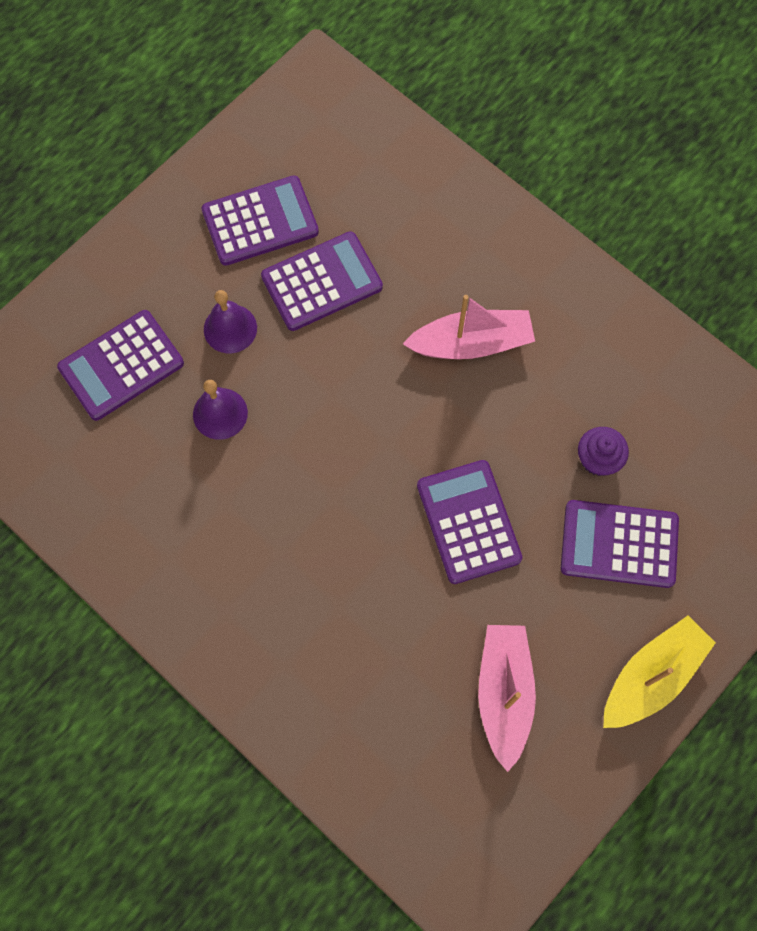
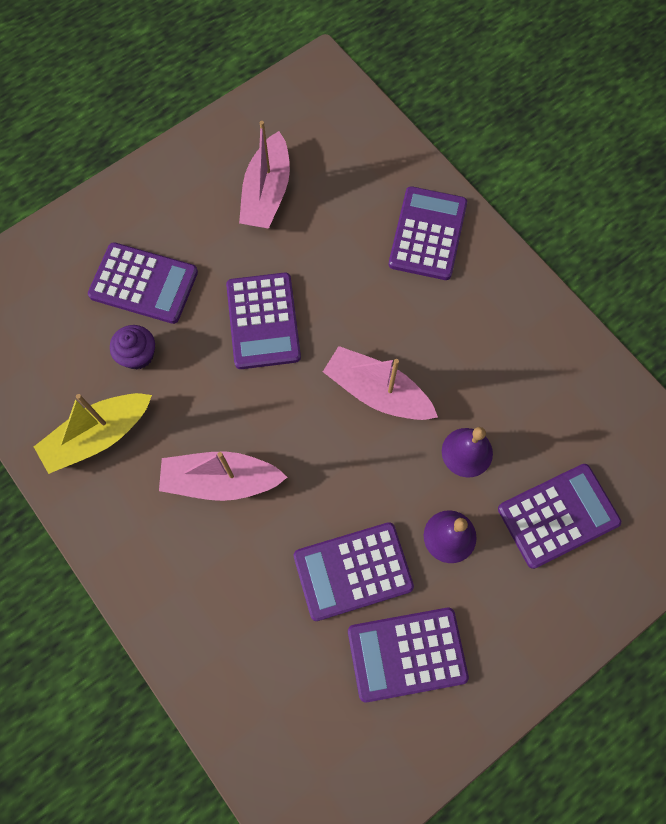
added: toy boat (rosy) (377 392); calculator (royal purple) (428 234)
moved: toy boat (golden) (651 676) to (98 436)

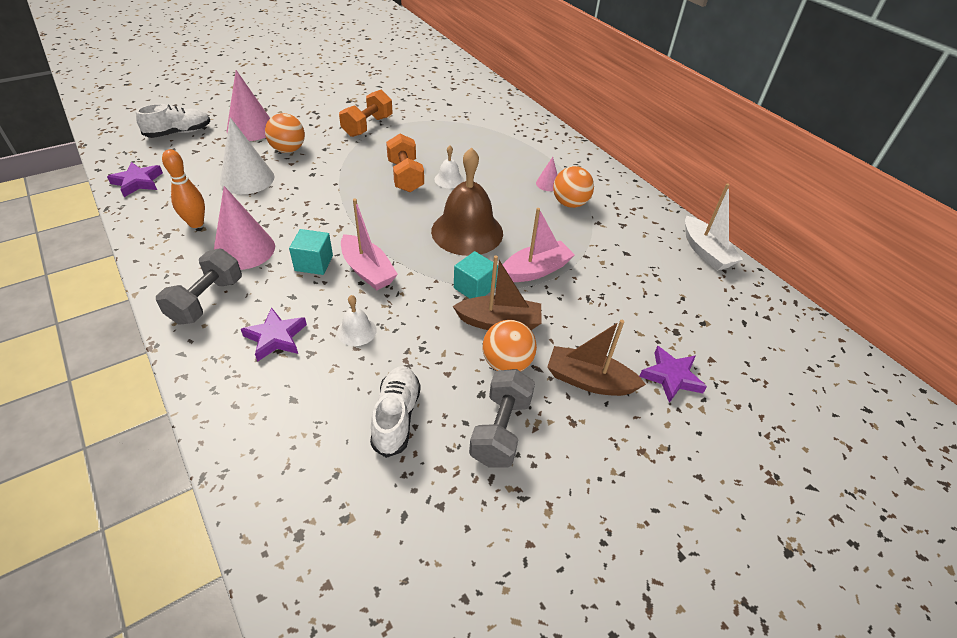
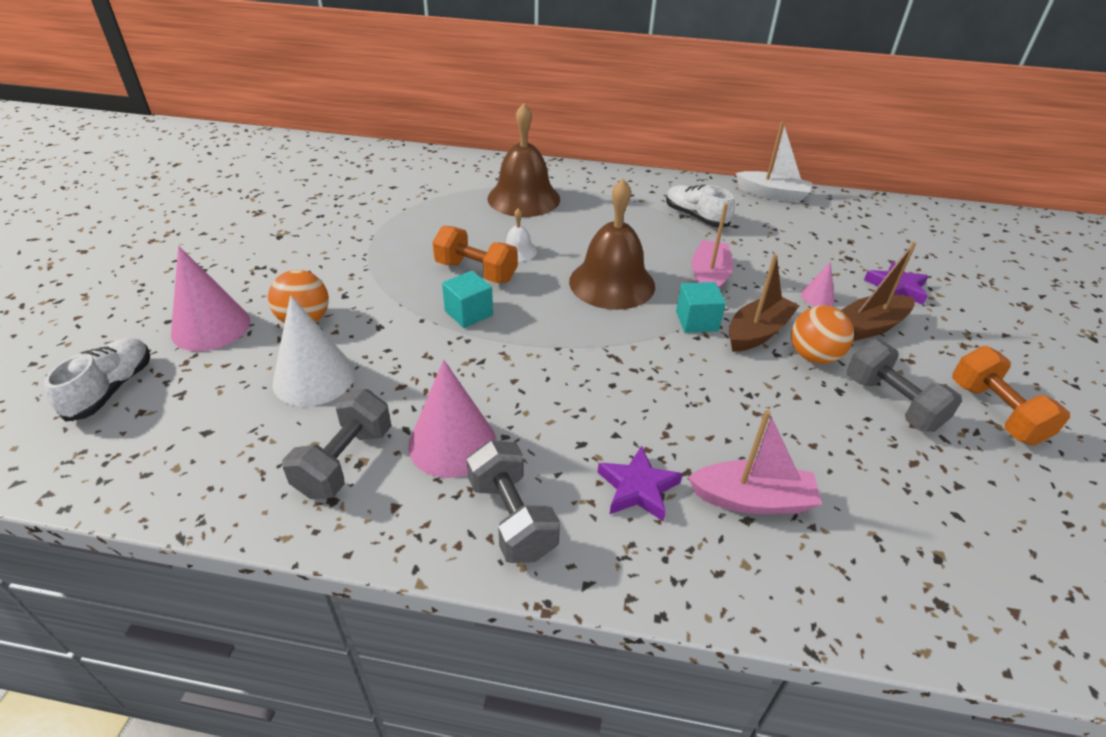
removed: star shape (royal purple) (138 182); bell (pure white) (356 331); ball (orange-coloured) (570 203)
added: bell (russet) (523 198)
moved: cube (turquoise) (314 263) to (468 313); hand weight (orange-coloured) (367 126) to (995 412); toy boat (rosy) (367 271) to (752 499); shoe (pure white) (396 417) to (695 217); solid cone (rosy) (548 184) to (817 297)
replaced: tenpin (orange-coloured) (196 223) to hand weight (grey) (345 461)

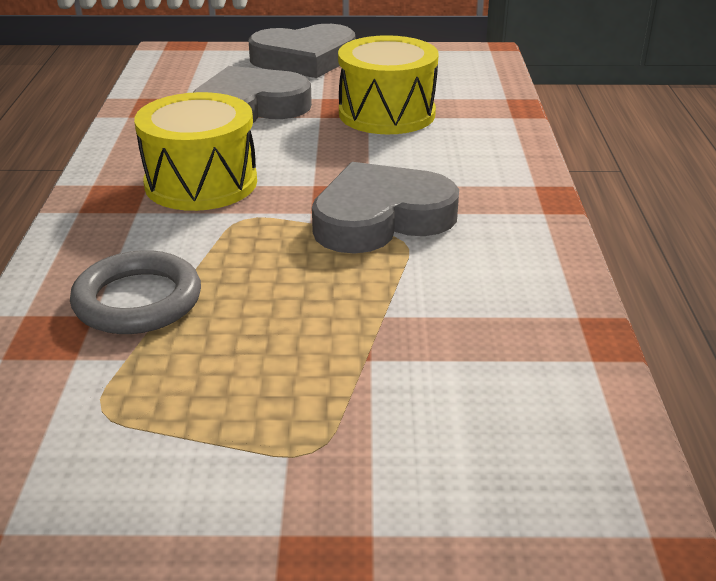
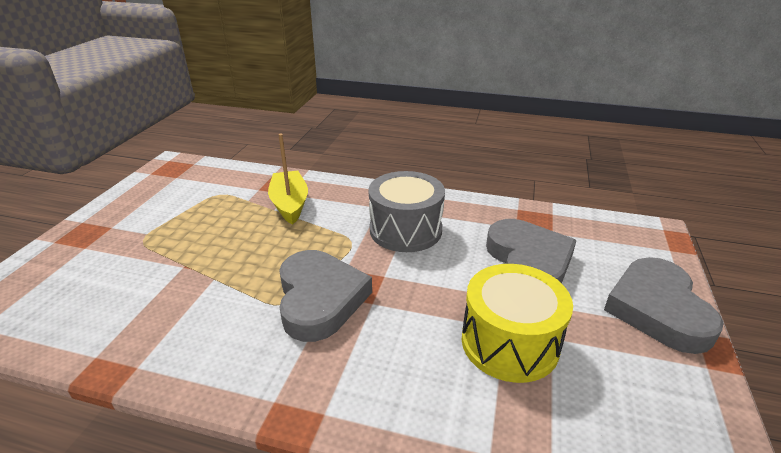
replaced: ring (grey) (137 300) to toy boat (golden) (290 204)
recoloured: drum (golden) (201 183) to drum (grey) (405 230)

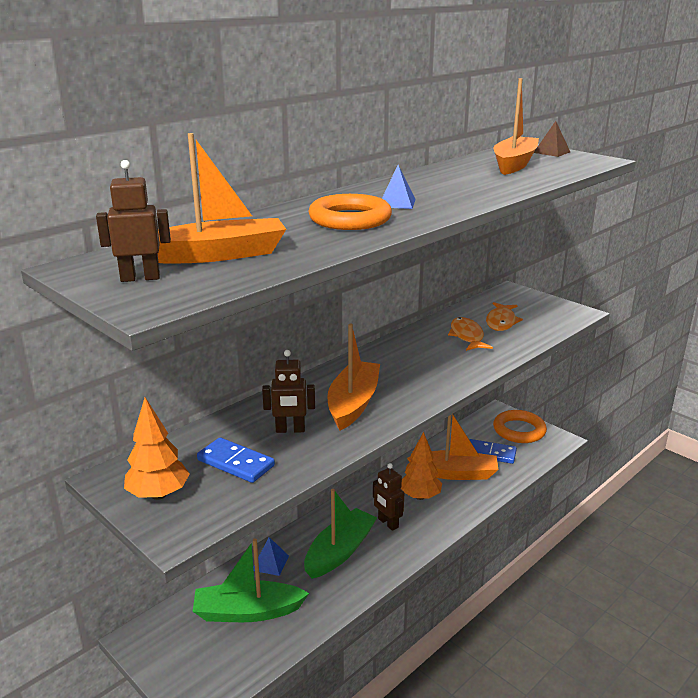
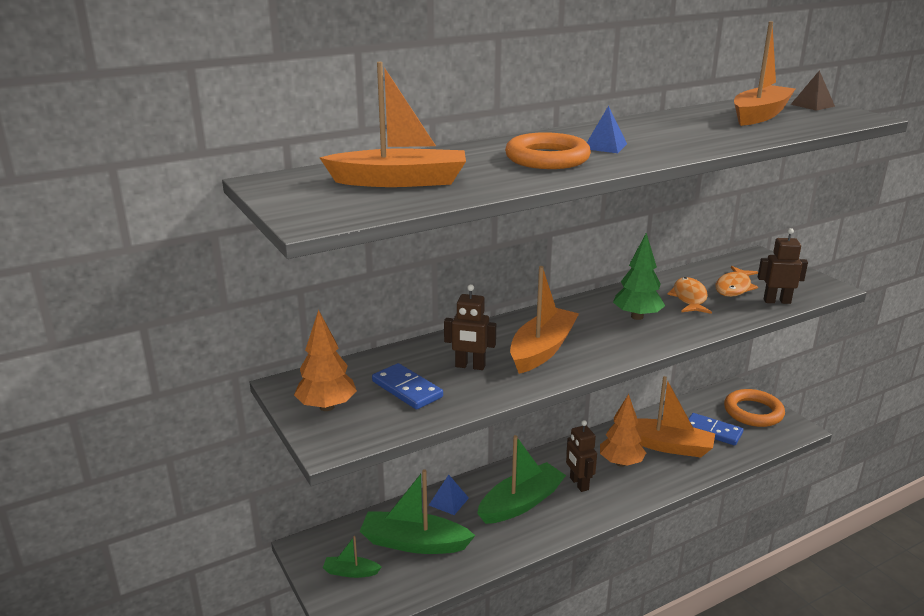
added: toy boat (emerald) (351 572); toy tree (emerald) (637 317)
moved: robot (russet) (140 278) to (777 301)

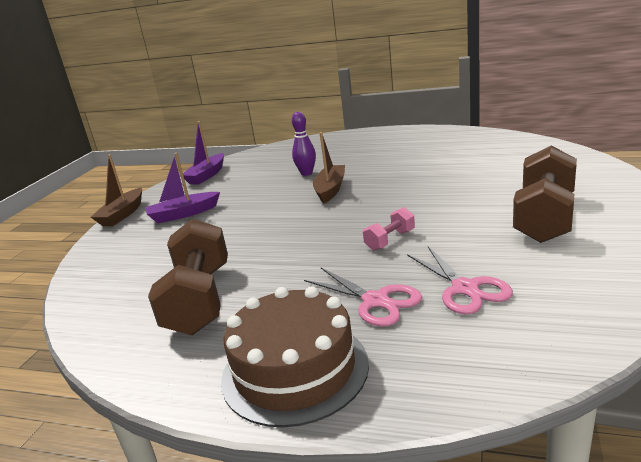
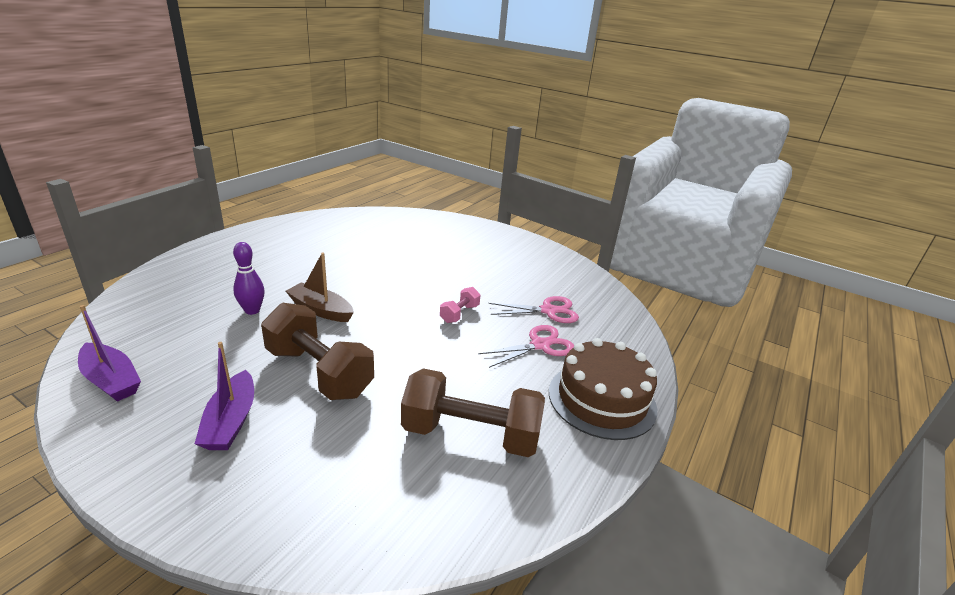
removed: toy boat (russet) (122 214)
moved: hand weight (russet) (544 217) to (319 372)
turned: hand weight (rosy) (390 240) = (459 314) 60 degrees clockwise

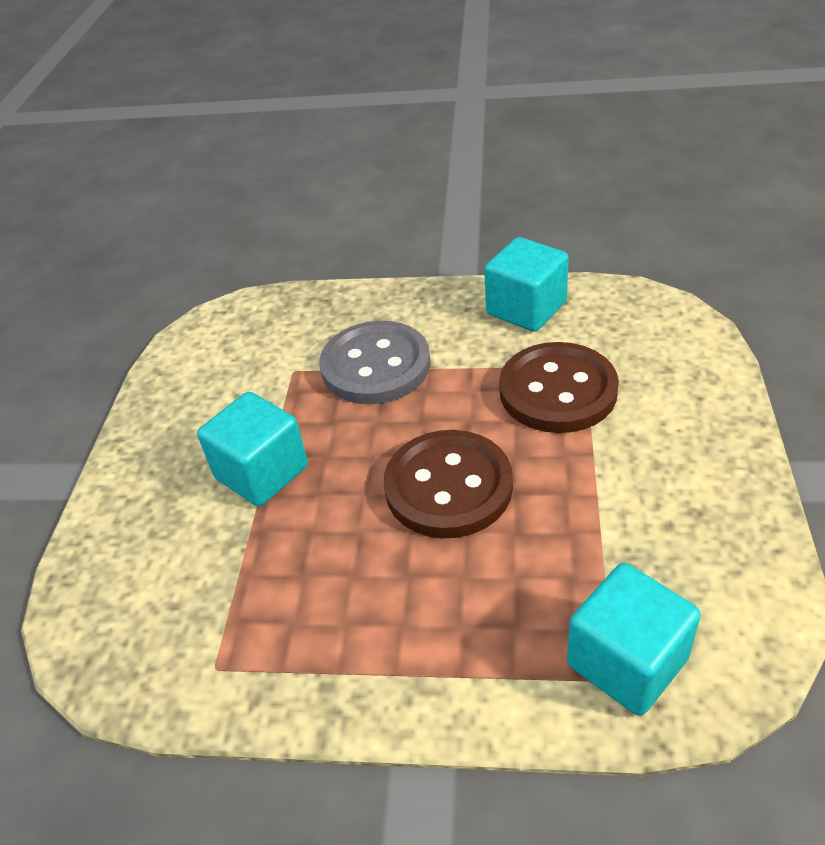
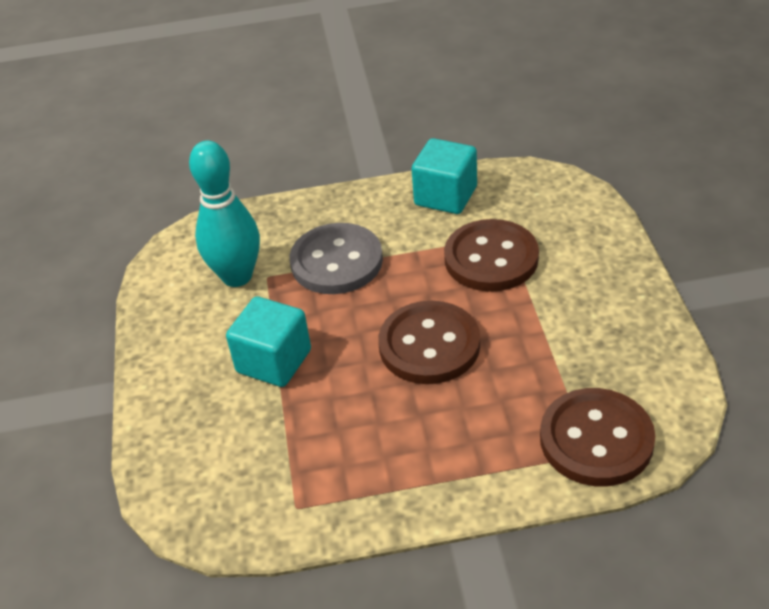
added: tenpin (turquoise) (237 276)
replaced: cube (turquoise) (627 661) to button (russet) (596 439)

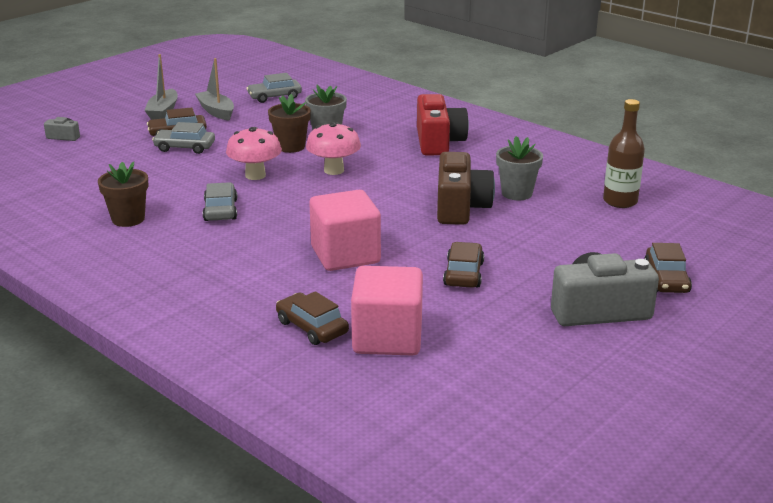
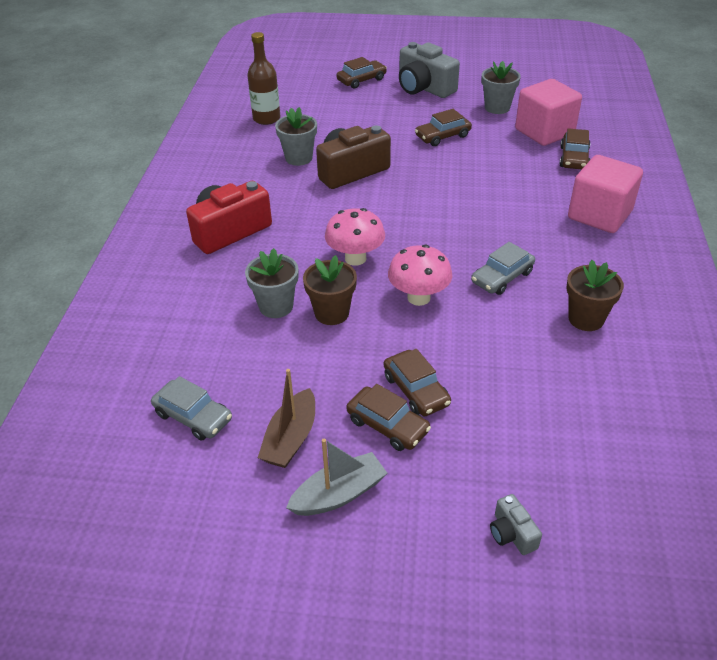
added: plant pot (grey) (497 108)
moved: cube (rosy) (345 255) to (599 215)
recoloured: toy car (grey) (185 147) to toy car (russet) (416 390); toy boat (grey) (216 111) to toy boat (russet) (291 438)

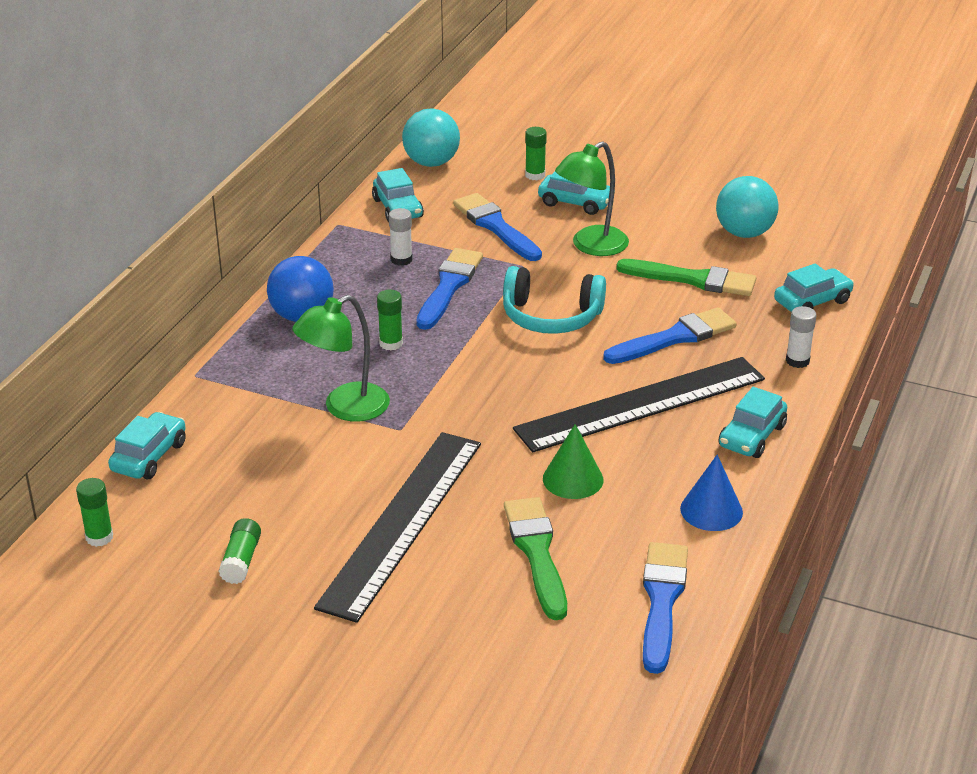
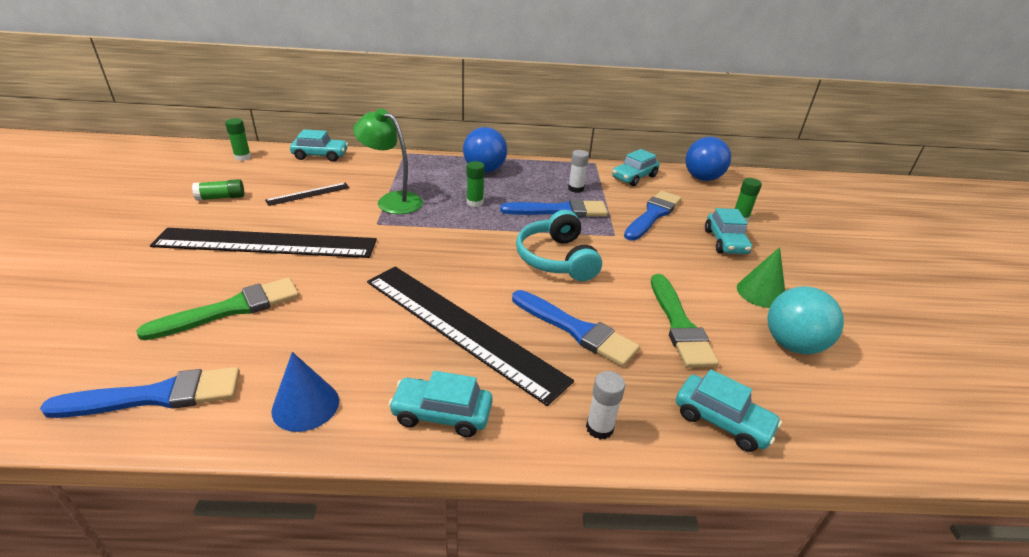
removed: reading lamp (emerald) (591 246)
added: straightedge (black) (308 194)
moved: solid cone (emerald) (573 479) to (761 293)
recoloured: ball (turquoise) (431 163) to ball (cobalt) (702 178)

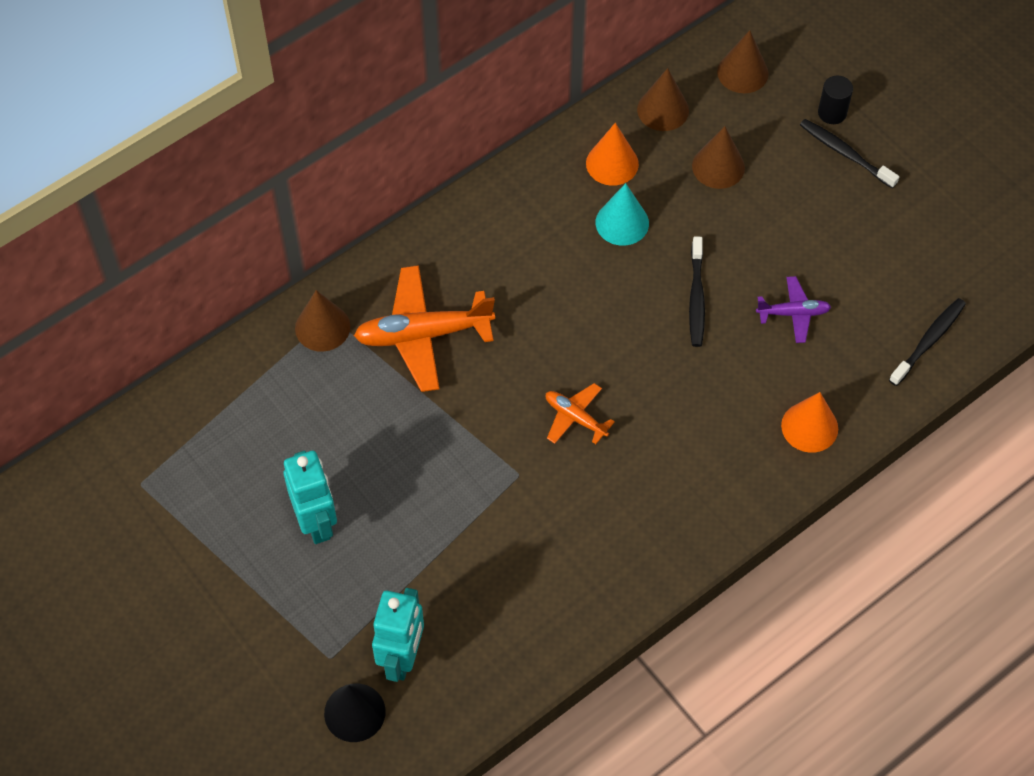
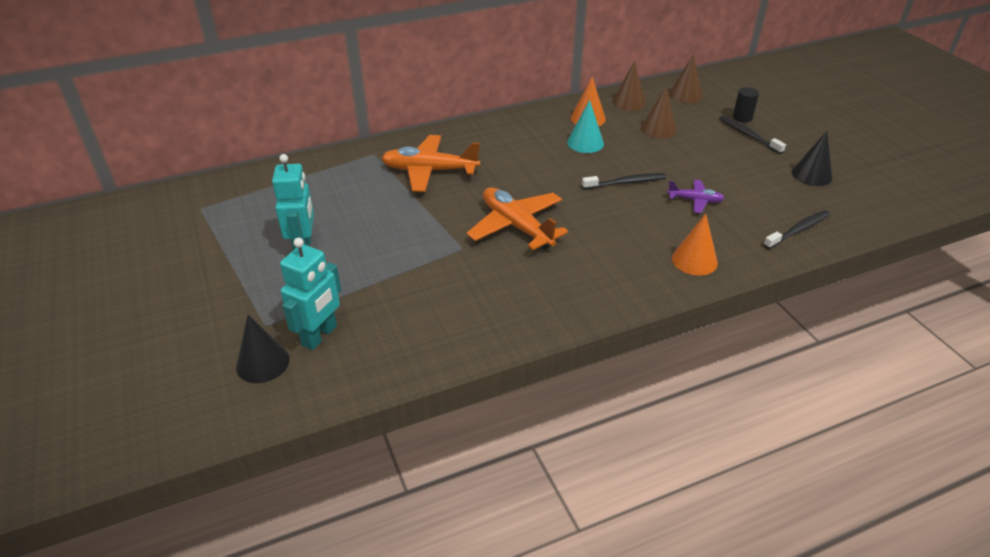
removed: solid cone (russet) (322 327)
added: solid cone (black) (811 175)
turned: tooth brush (black) (696 297) = (626 183) 120 degrees counterclockwise
resized: plane (orange-coloured) (575 417) = (516 226) x1.87

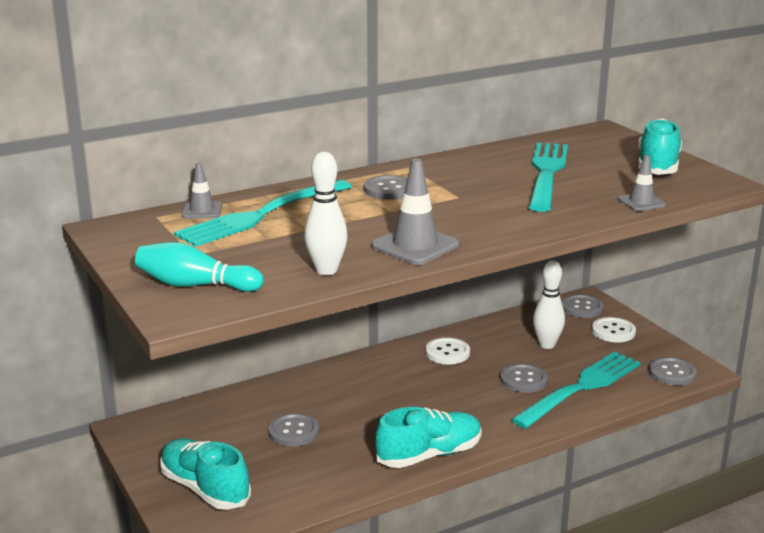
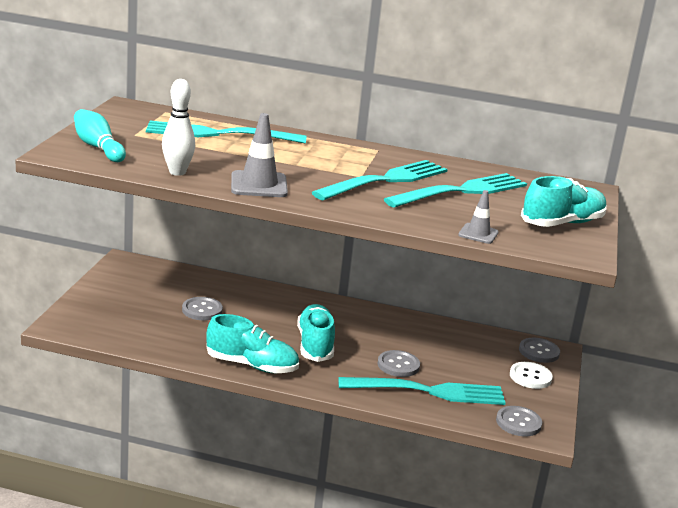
removed: traffic cone (grey) (202 211); button (grey) (389 189); button (pure white) (447 353); tenpin (pure white) (547 345)
added: dinner fork (turquoise) (385 180)
moved: shoe (turquoise) (205 488) to (315 345)

